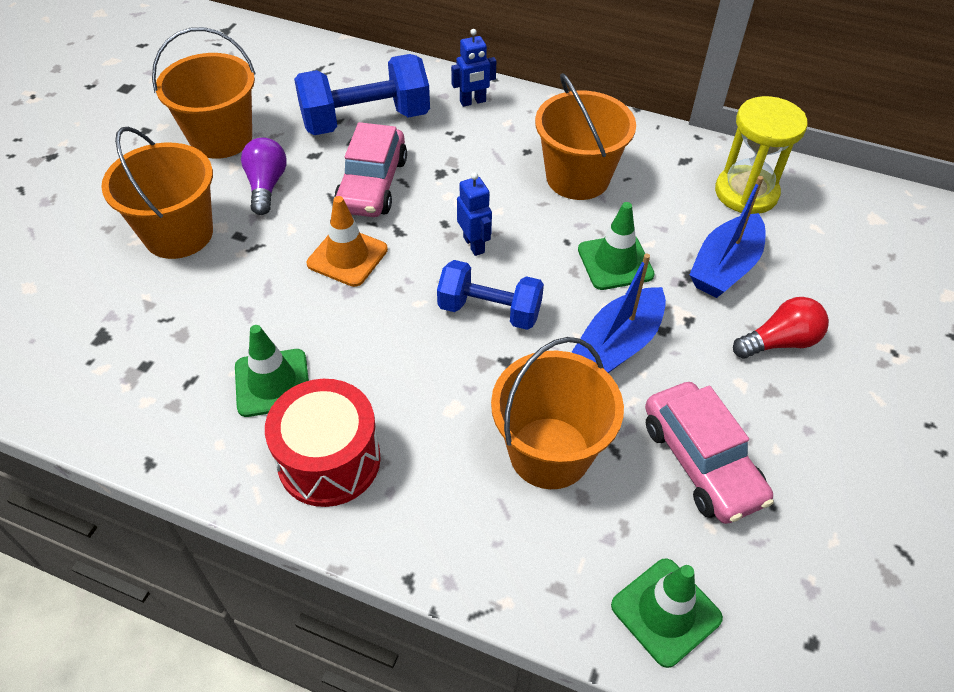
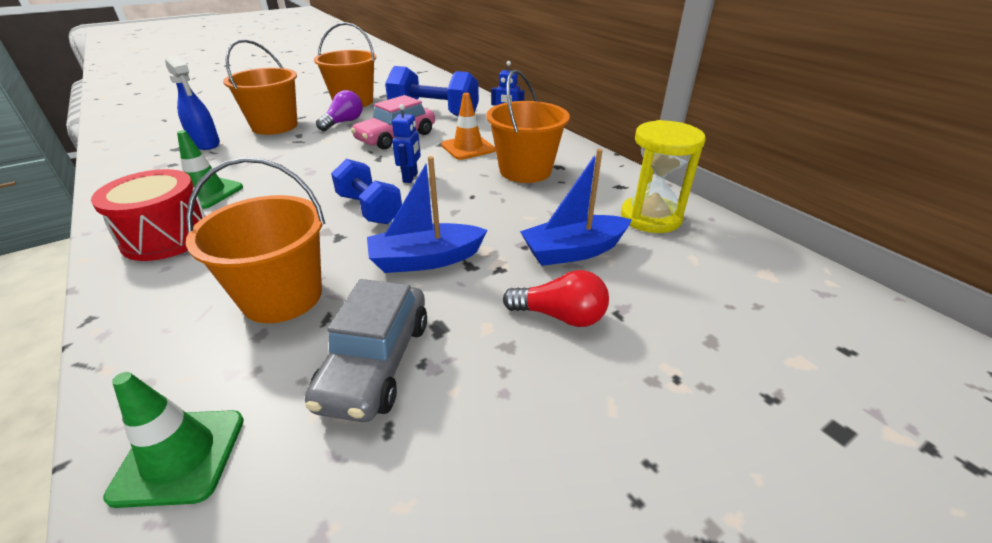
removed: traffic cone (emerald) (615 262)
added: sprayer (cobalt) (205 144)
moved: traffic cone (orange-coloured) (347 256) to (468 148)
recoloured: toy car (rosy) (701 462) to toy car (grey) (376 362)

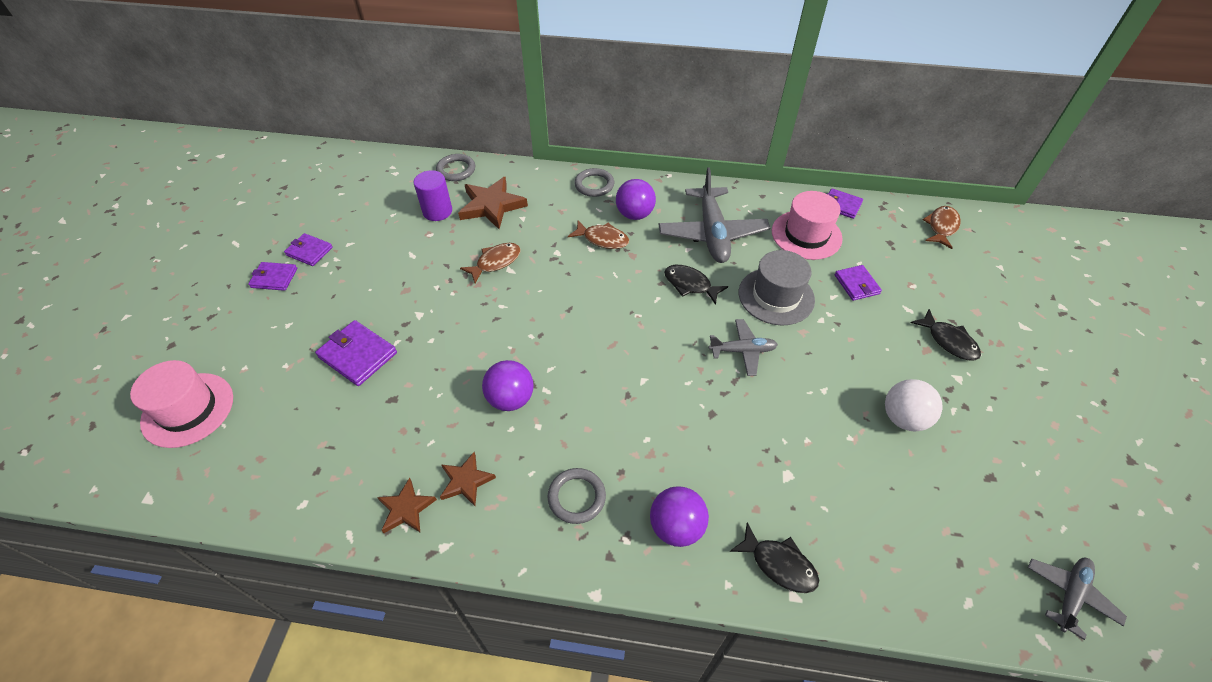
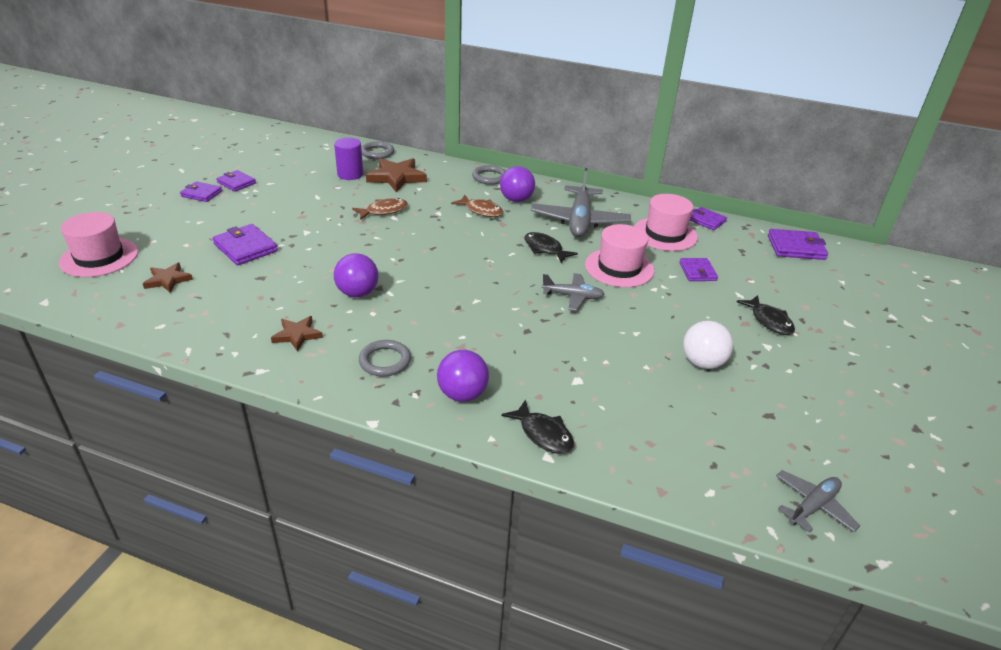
moved: star shape (russet) (406 509) to (168 280)
replaced: fish figure (russet) (941 227) to billfold (royal purple) (796 247)
recoloured: tall hat (grey) (776 296) to tall hat (rosy) (619 268)

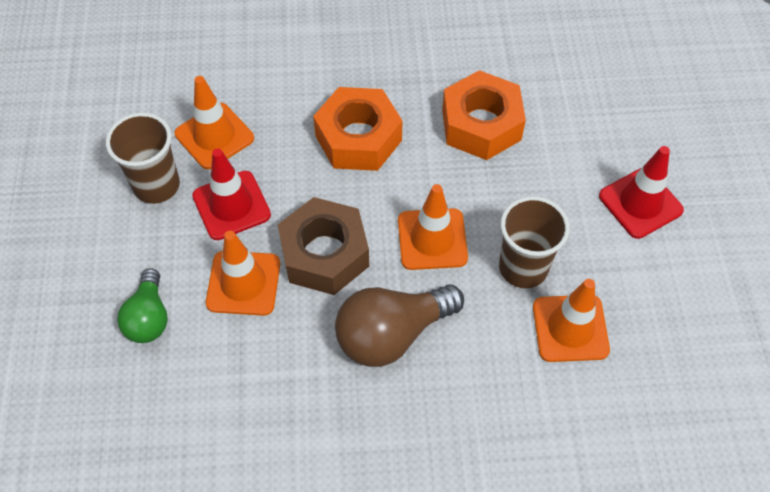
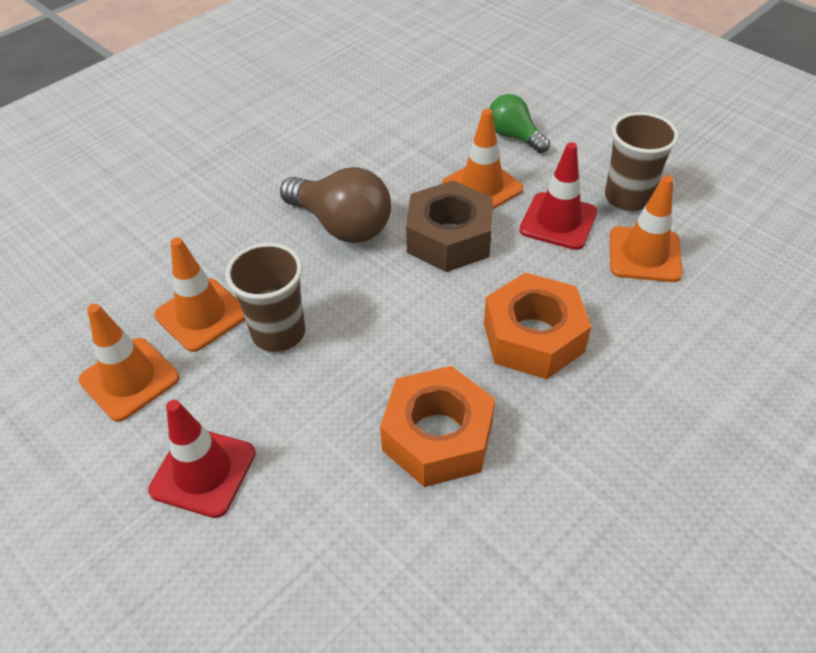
moved: traffic cone (orange-coloured) (432 239) to (129 379)
turned: bulb (russet) (392 334) = (342 225) 105 degrees clockwise

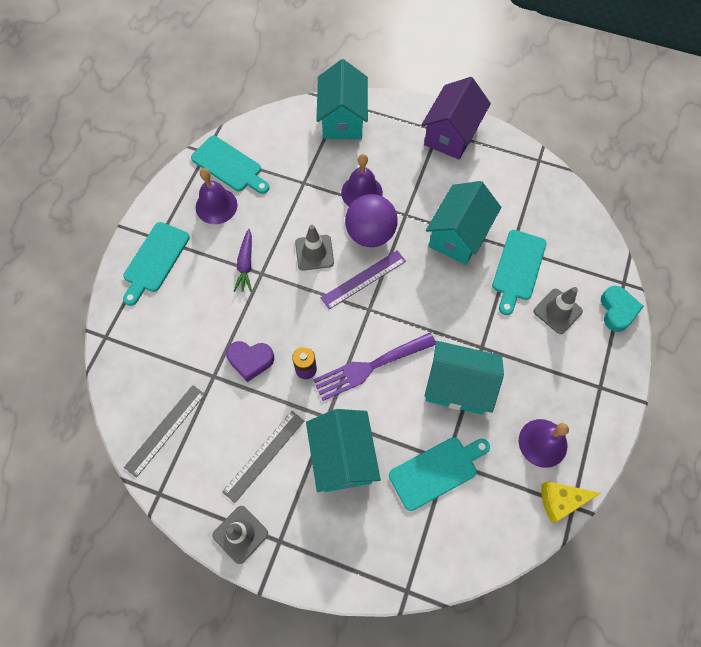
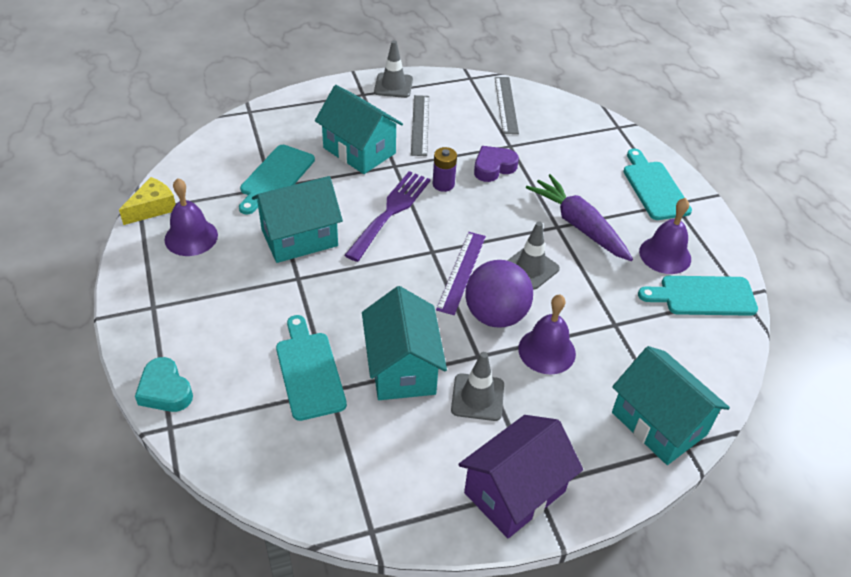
moved: traffic cone (grey) (557 311) to (477 397)
turned: house (royal purple) (451 134) = (515 492) 60 degrees clockwise
resized: root vegetable (royal purple) (245 264) = (579 225) x1.68

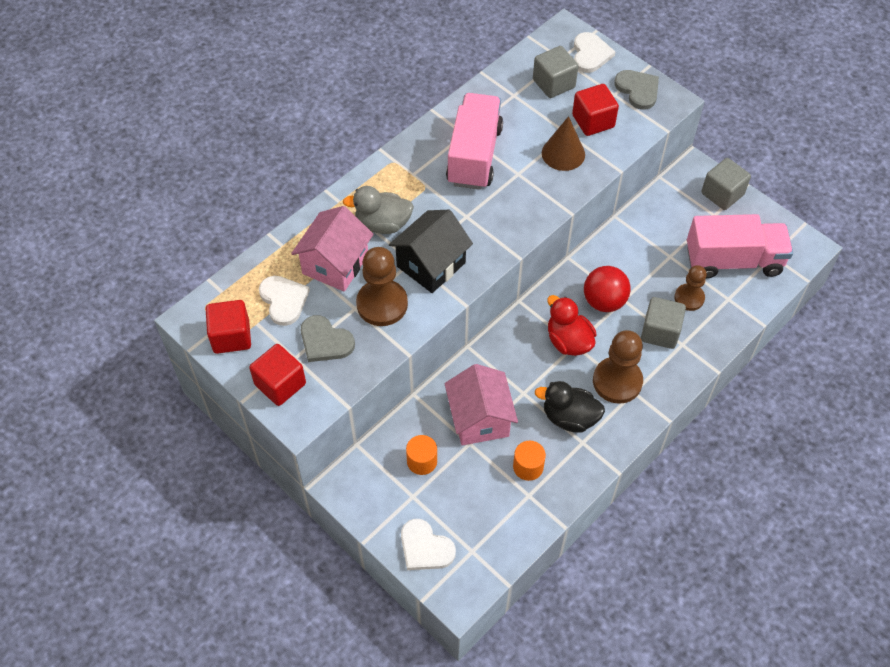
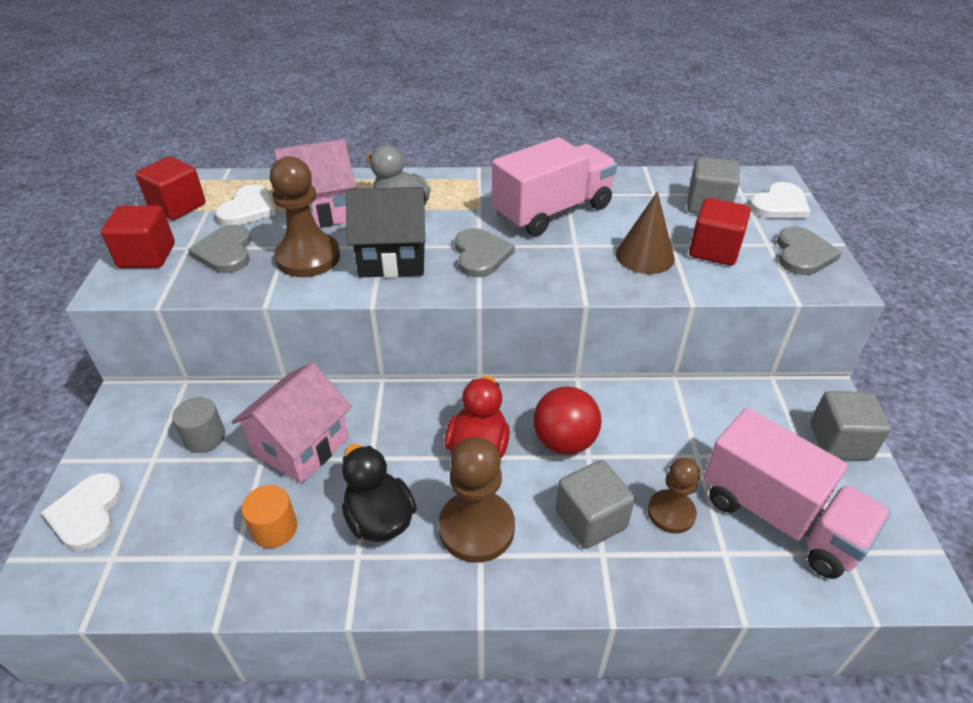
added: heart (grey) (480 255)
recoloured: cylinder (orange-coloured) (422 461) to cylinder (grey) (205 437)

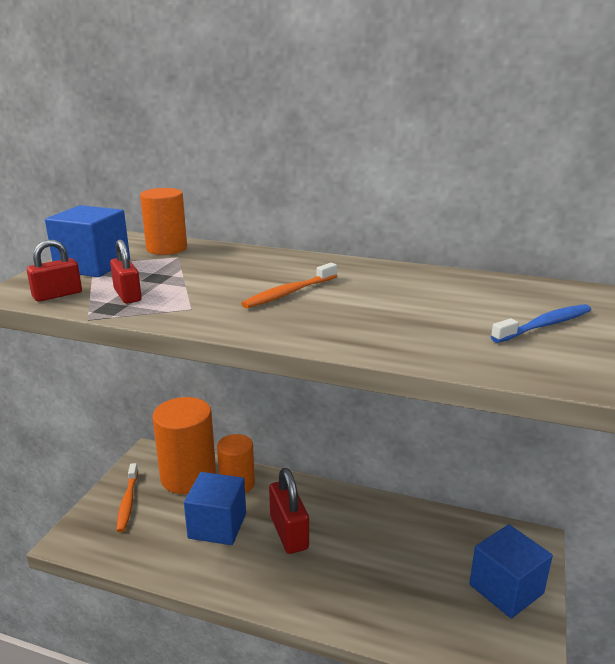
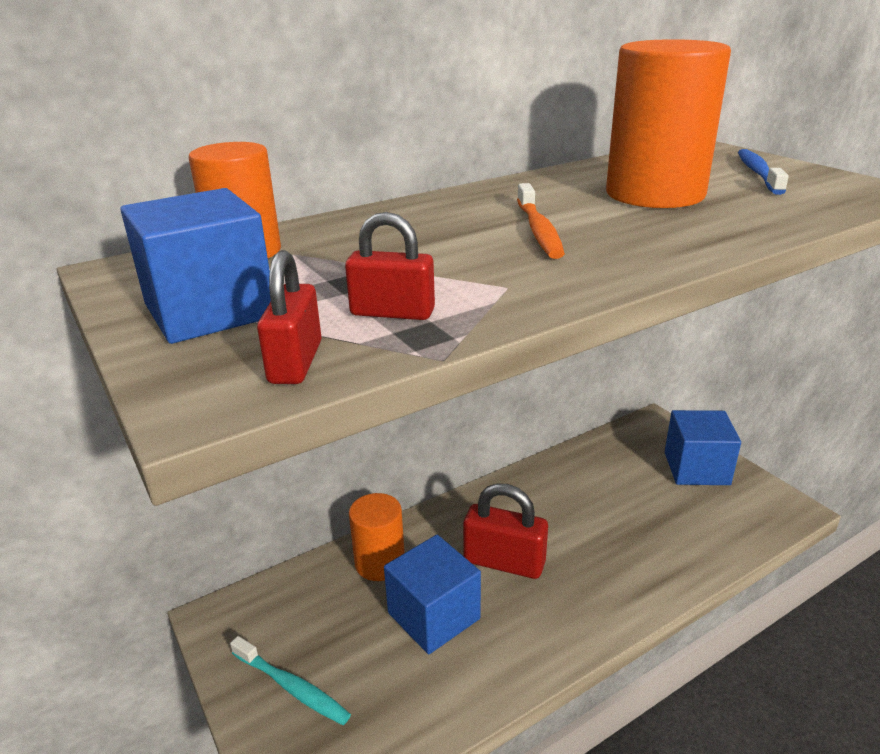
moved: cylinder (orange-coloured) (188 476) to (655 194)
recoloured: tooth brush (orange-coloured) (128 502) to tooth brush (turquoise) (292 687)

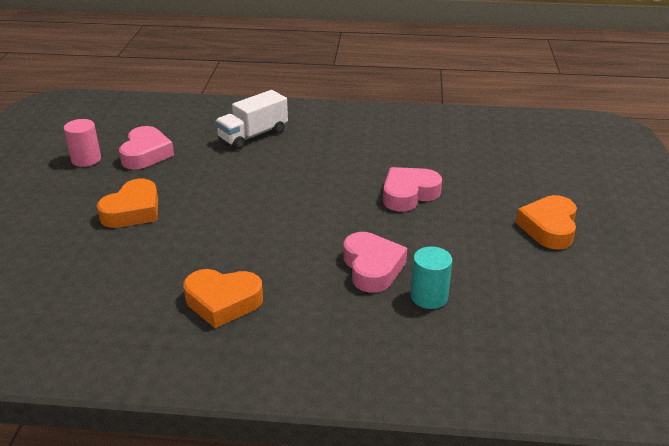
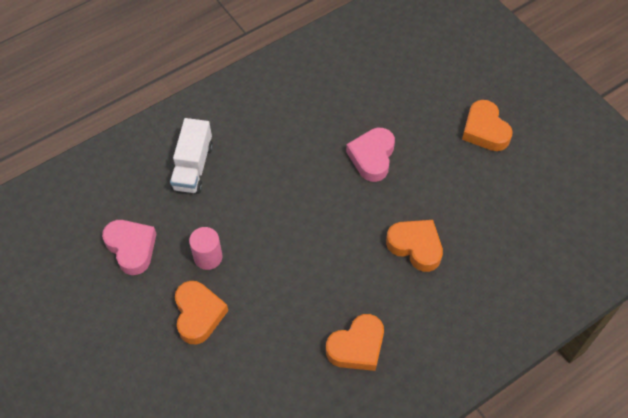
removed: cylinder (turquoise) (429 297)
moved: cylinder (rosy) (86 159) to (208 257)
recoloured: heart (rosy) (372 267) to heart (orange-coloured) (415 246)

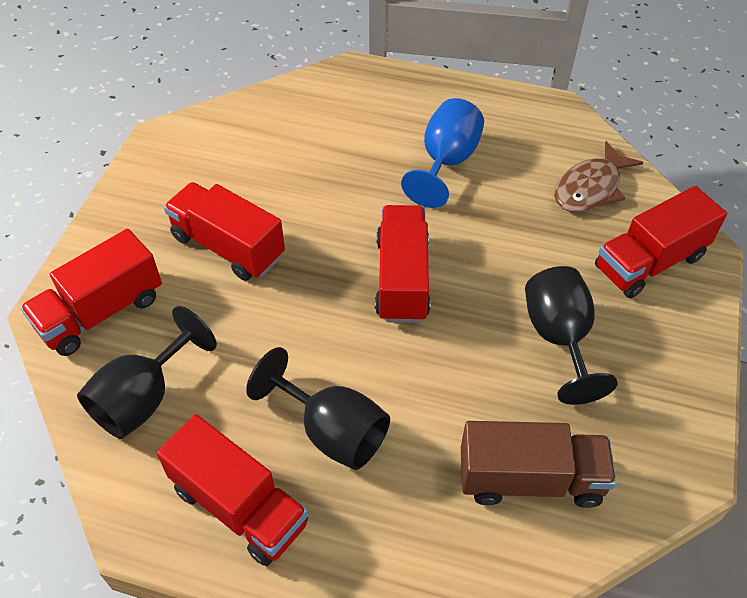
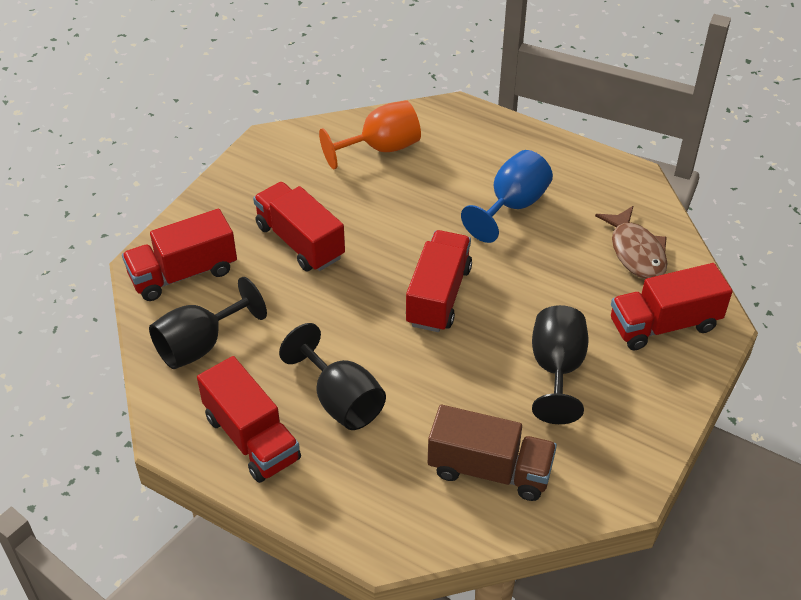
added: goblet (orange-coloured) (381 148)
turned: fish figure (russet) (590 188) = (636 252) 75 degrees counterclockwise

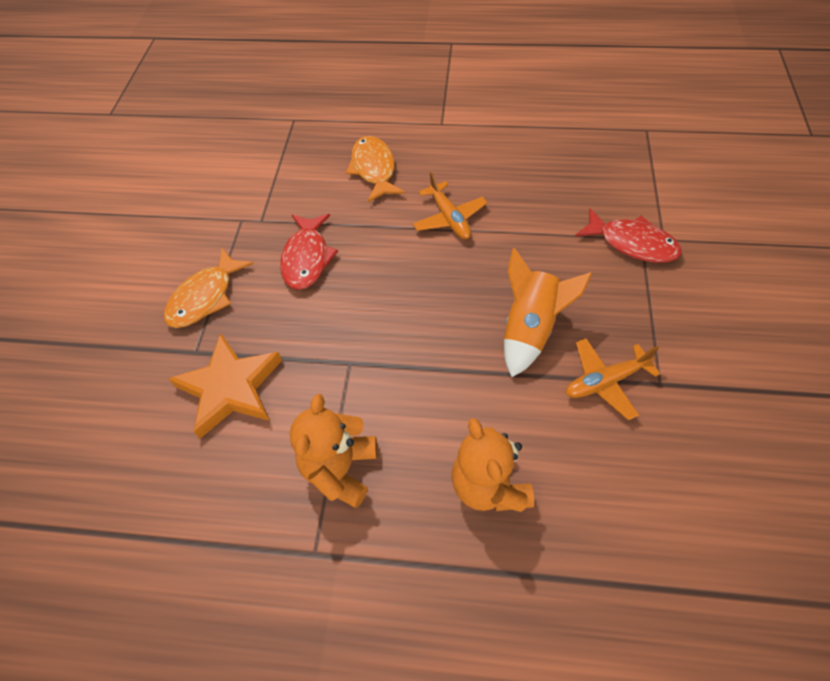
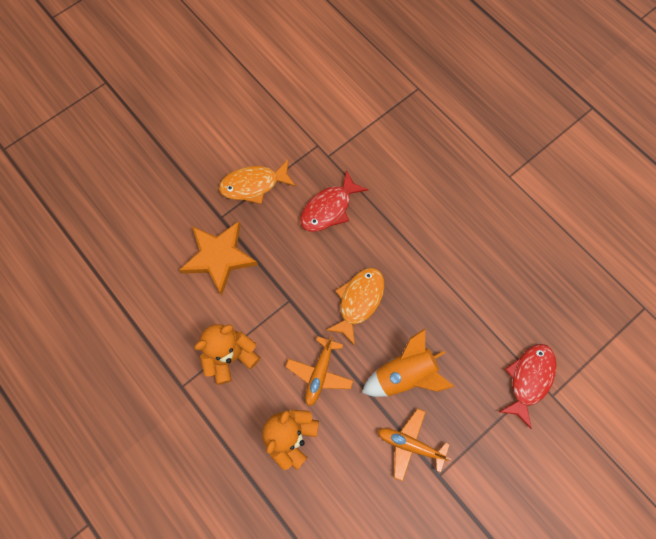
moved: fish figure (orange-coloured) (374 169) to (359 301); plane (orange-coloured) (449 218) to (319 373)
turned: fish figure (scarlet) (632 243) = (529 379) 135 degrees counterclockwise

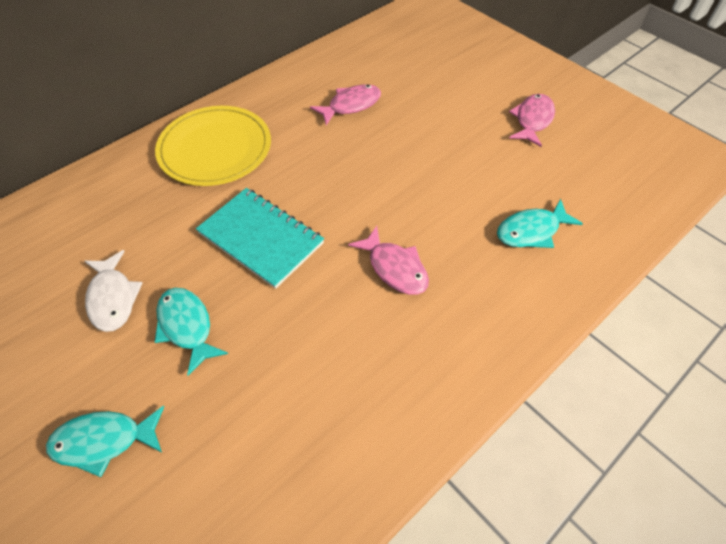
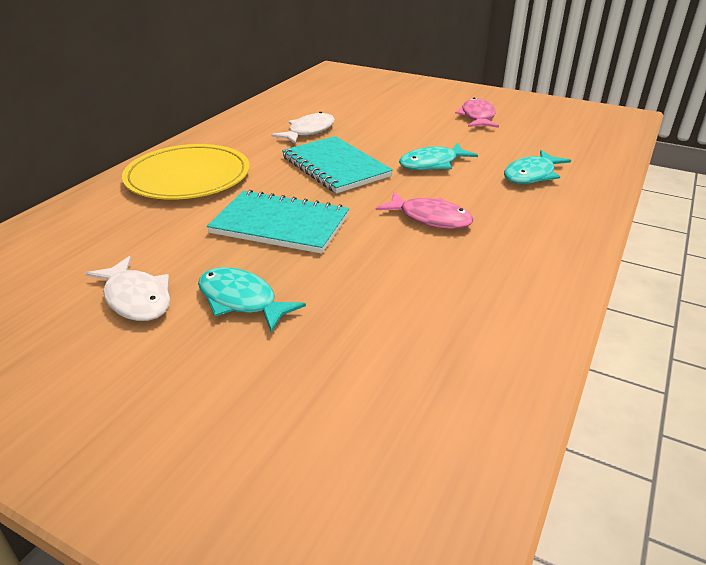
added: notepad (turquoise) (335 167)
moved: fish figure (turquoise) (104 441) to (432 164)
recoloured: fish figure (rosy) (351 105) to fish figure (pure white) (308 131)

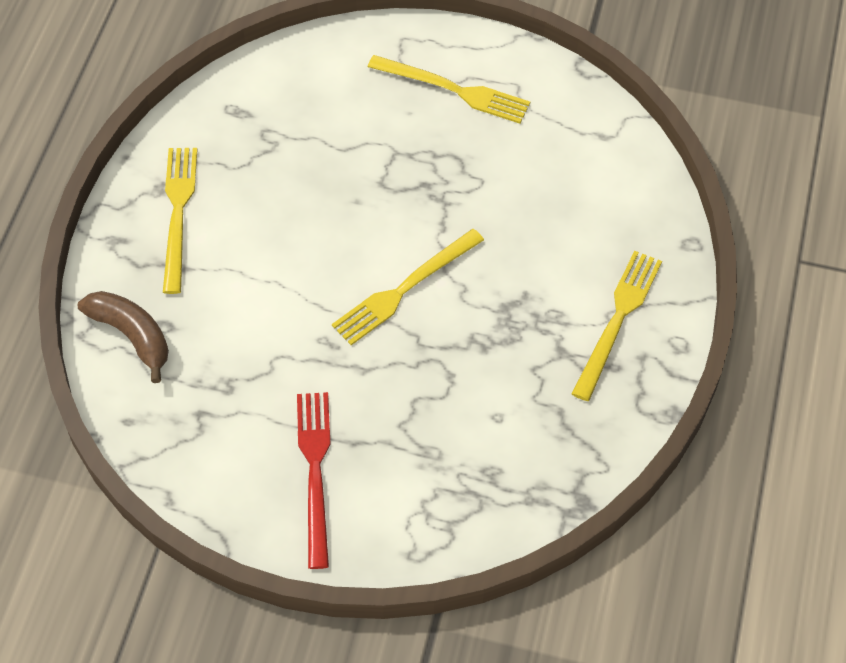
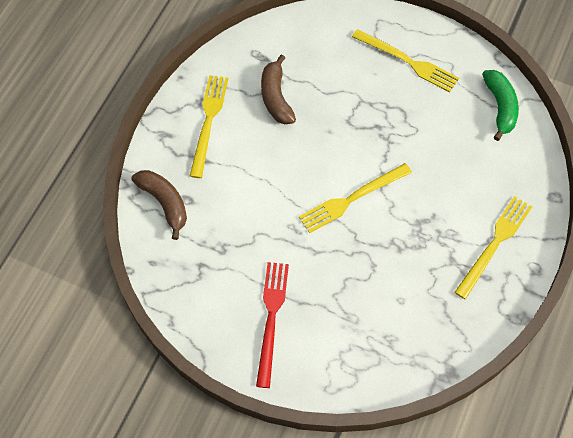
added: banana (russet) (276 97); banana (emerald) (500 107)

